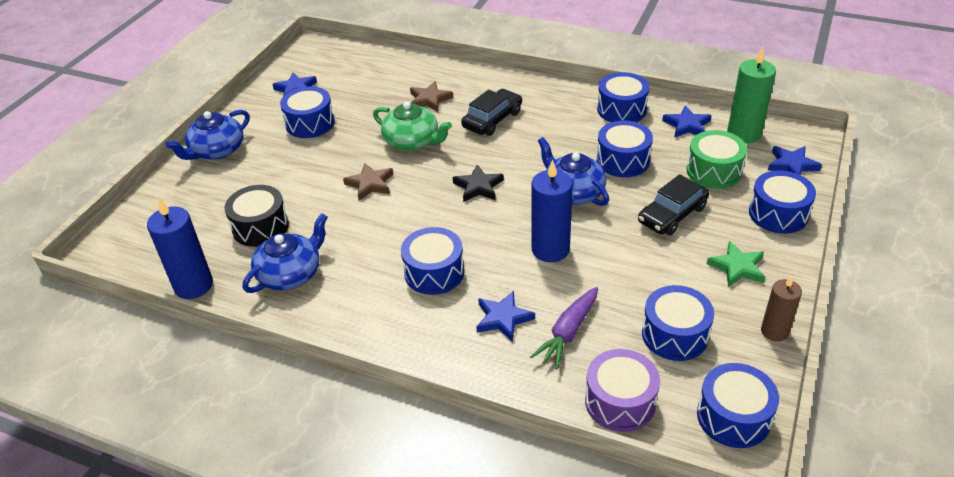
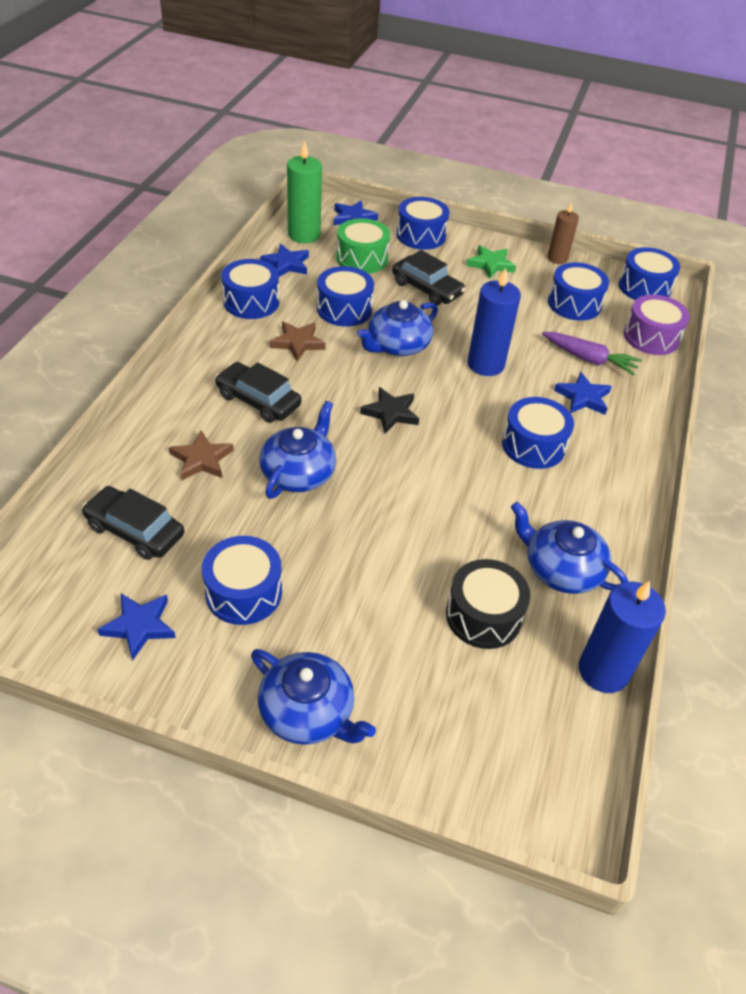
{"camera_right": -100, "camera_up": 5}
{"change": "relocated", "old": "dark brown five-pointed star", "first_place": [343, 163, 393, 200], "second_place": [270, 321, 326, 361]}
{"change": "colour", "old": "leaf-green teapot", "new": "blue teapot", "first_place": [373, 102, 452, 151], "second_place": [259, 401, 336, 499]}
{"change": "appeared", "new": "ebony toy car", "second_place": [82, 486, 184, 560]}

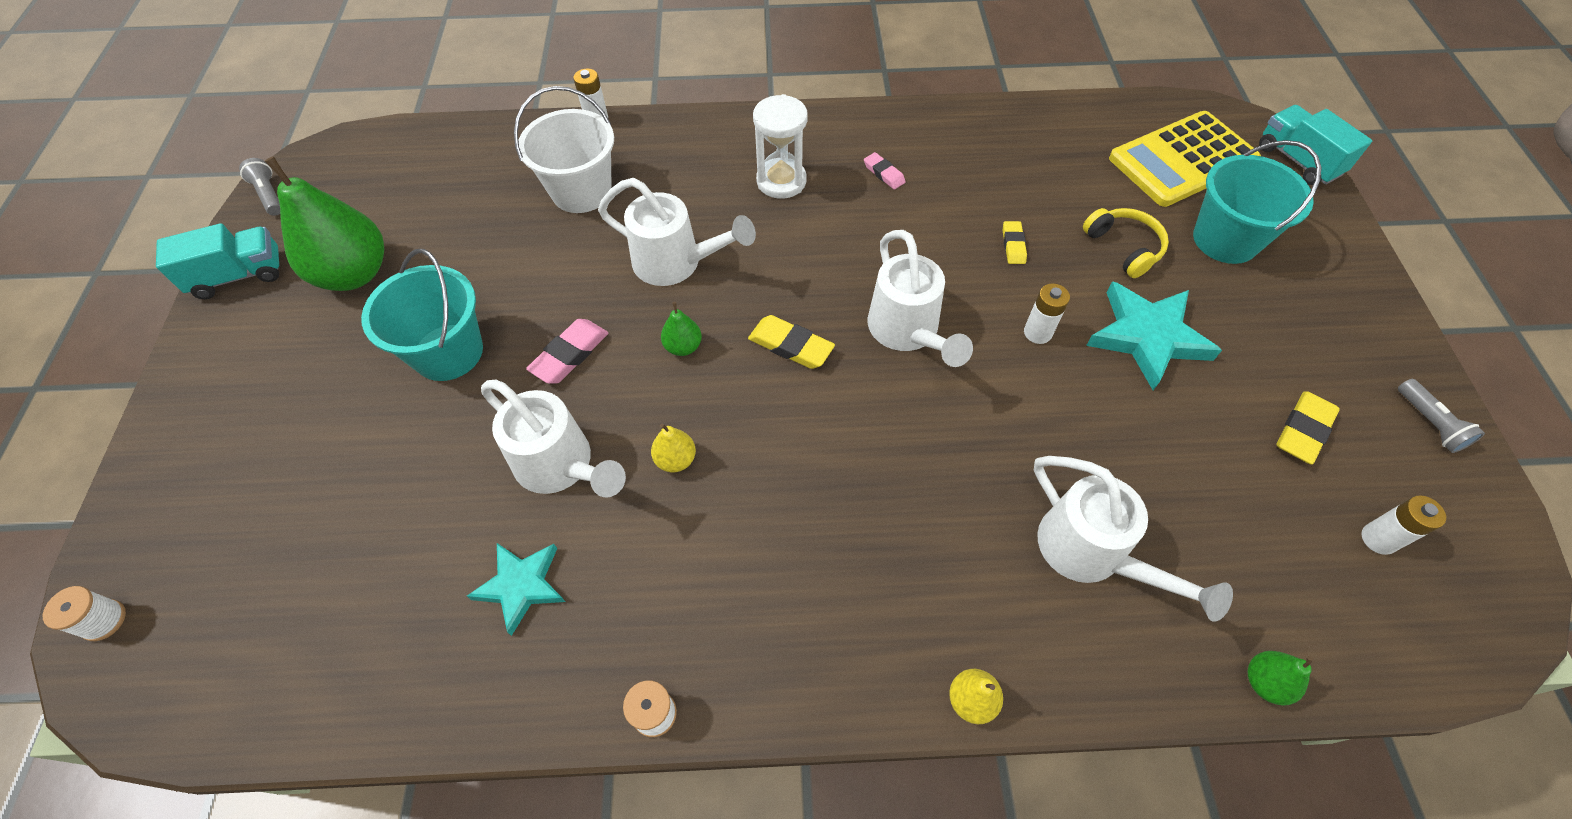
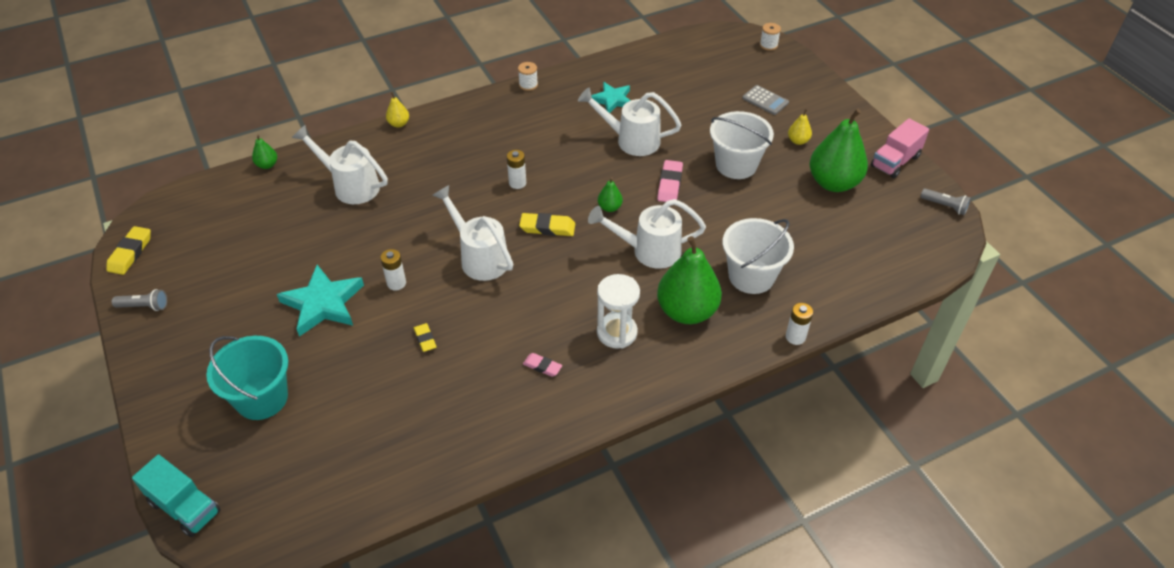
{"camera_right": 155, "camera_up": -10}
{"change": "colour", "old": "aqua toy truck", "new": "rosy toy truck", "first_place": [156, 223, 279, 299], "second_place": [871, 118, 929, 178]}
{"change": "colour", "old": "aqua pail", "new": "white pail", "first_place": [361, 249, 483, 381], "second_place": [710, 111, 774, 179]}
{"change": "relocated", "old": "yellow pear fruit", "first_place": [651, 423, 696, 472], "second_place": [788, 109, 812, 145]}
{"change": "missing", "old": "yellow headphones", "first_place": [1083, 208, 1169, 278]}
{"change": "missing", "old": "yellow adding machine", "first_place": [1109, 111, 1261, 207]}
{"change": "relocated", "old": "yellow gum eraser", "first_place": [1277, 391, 1340, 465], "second_place": [106, 226, 151, 275]}
{"change": "relocated", "old": "white battery", "first_place": [1361, 495, 1446, 555], "second_place": [507, 150, 526, 189]}
{"change": "spun", "old": "grey flashlight", "first_place": [1398, 379, 1485, 453], "second_place": [112, 289, 167, 311], "degrees": 135}
{"change": "appeared", "new": "leaf-green pear fruit", "second_place": [657, 236, 722, 324]}
{"change": "appeared", "new": "grey adding machine", "second_place": [742, 85, 789, 115]}

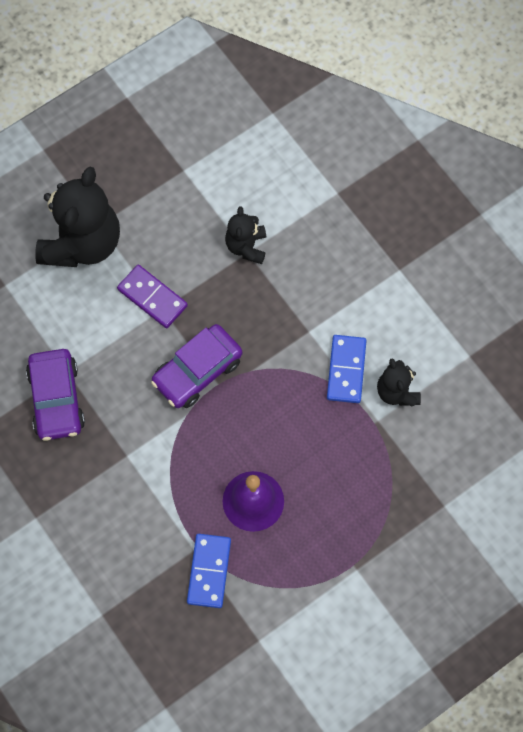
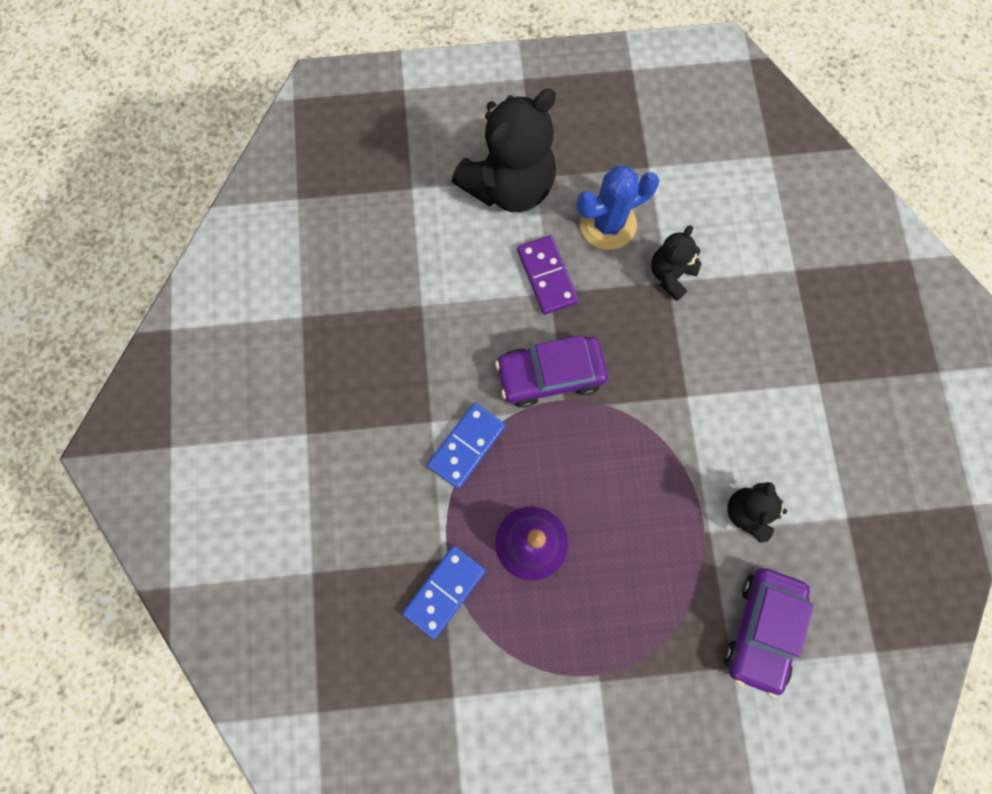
{"camera_right": 30, "camera_up": 5}
{"change": "relocated", "old": "royal purple toy car", "first_place": [26, 349, 85, 441], "second_place": [724, 568, 813, 698]}
{"change": "relocated", "old": "blue domino piece", "first_place": [327, 335, 367, 403], "second_place": [427, 403, 506, 489]}
{"change": "appeared", "new": "blue saguaro cactus", "second_place": [576, 166, 659, 250]}

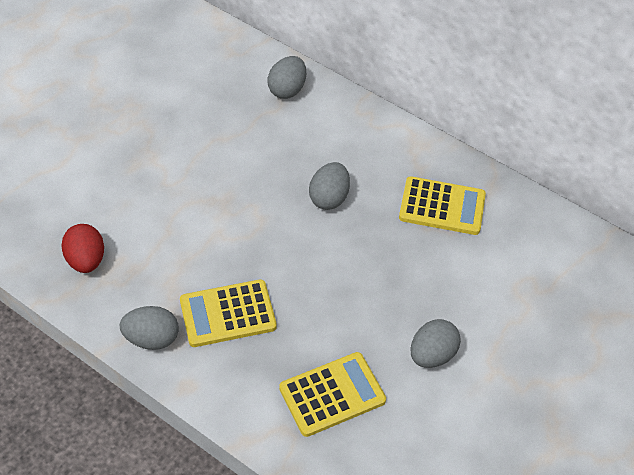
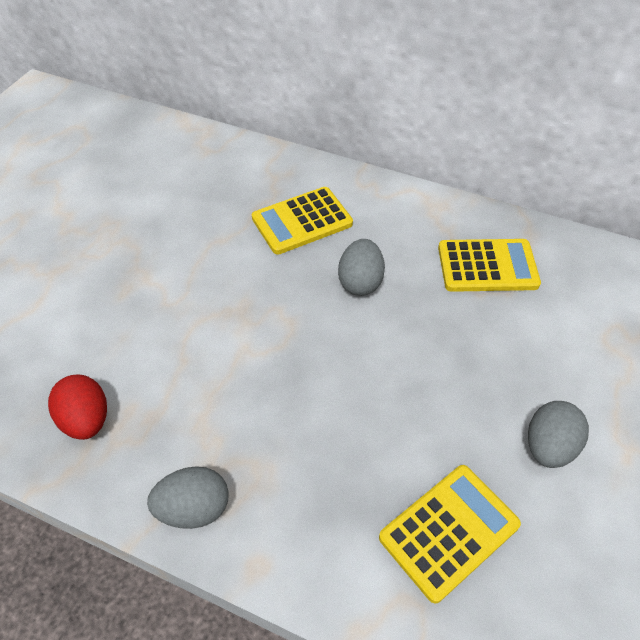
{"camera_right": -10, "camera_up": 0}
{"change": "relocated", "old": "yellow adding machine", "first_place": [180, 279, 277, 347], "second_place": [252, 187, 353, 255]}
{"change": "missing", "old": "grey toy egg", "first_place": [268, 56, 306, 99]}

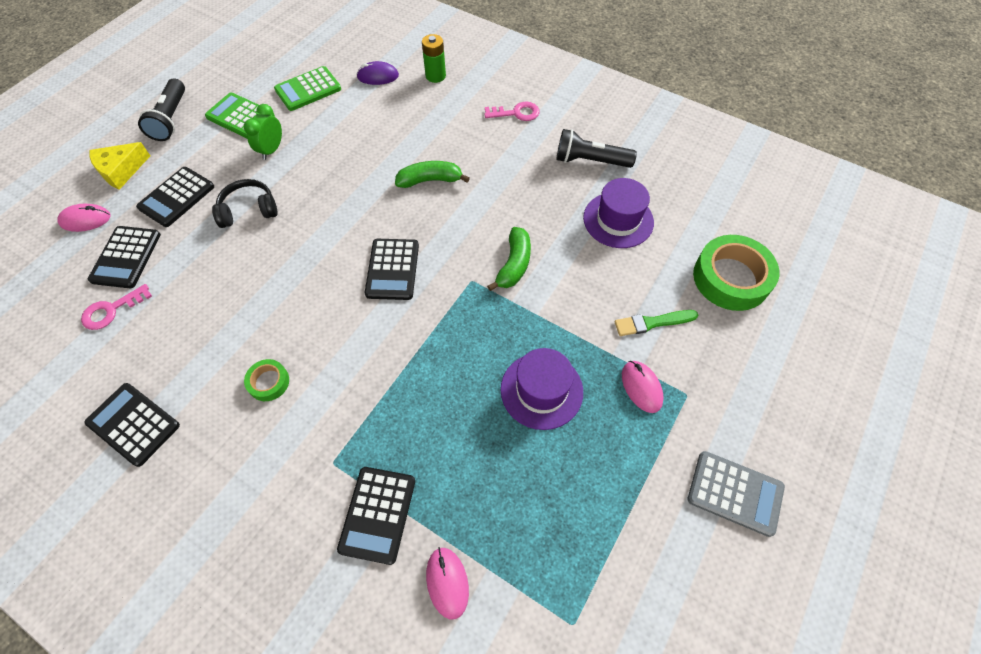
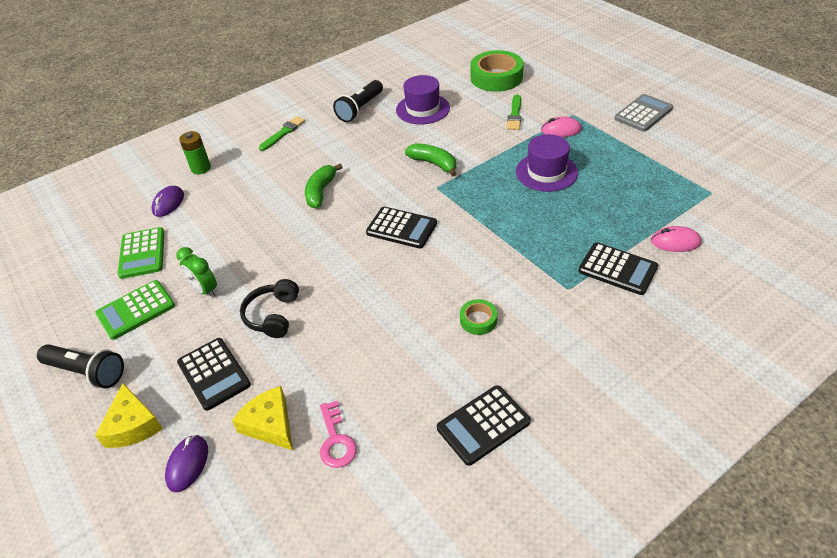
{"camera_right": -65, "camera_up": -15}
{"change": "colour", "old": "rosy computer mouse", "new": "royal purple computer mouse", "first_place": [57, 203, 111, 232], "second_place": [165, 435, 208, 492]}
{"change": "exchanged", "old": "ebony adding machine", "new": "yellow cheese", "first_place": [88, 226, 161, 288], "second_place": [232, 386, 293, 450]}
{"change": "exchanged", "old": "rosy door key", "new": "leaf-green paint brush", "first_place": [484, 102, 539, 121], "second_place": [259, 116, 305, 151]}

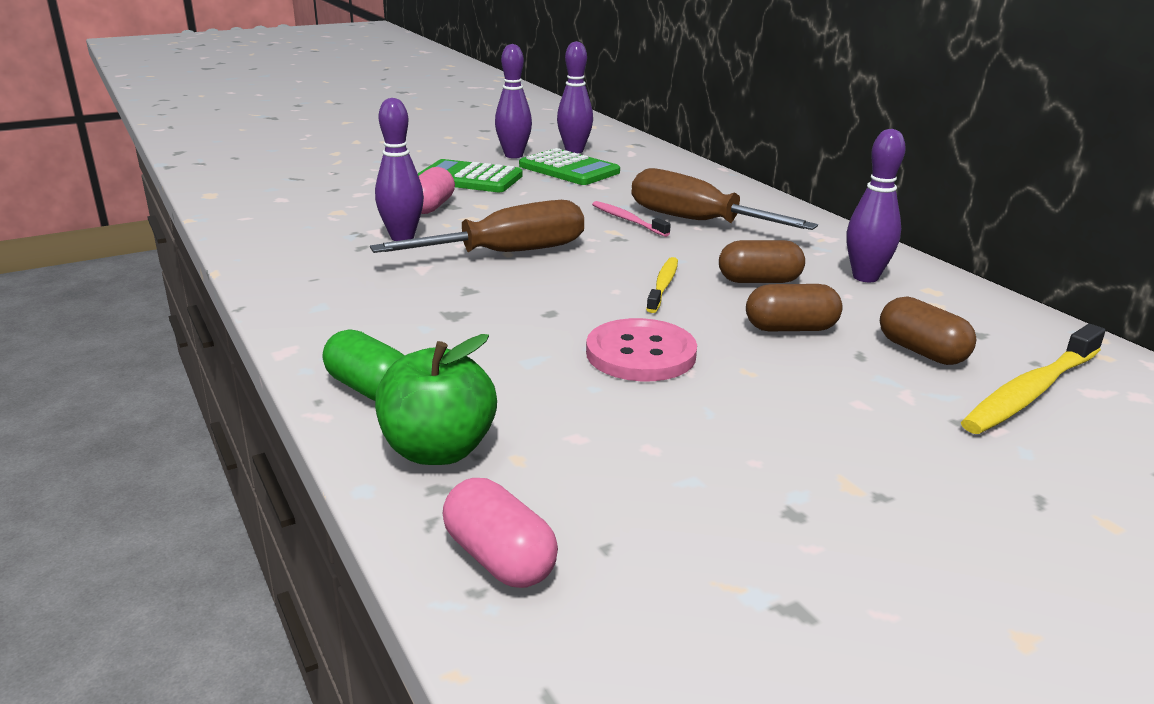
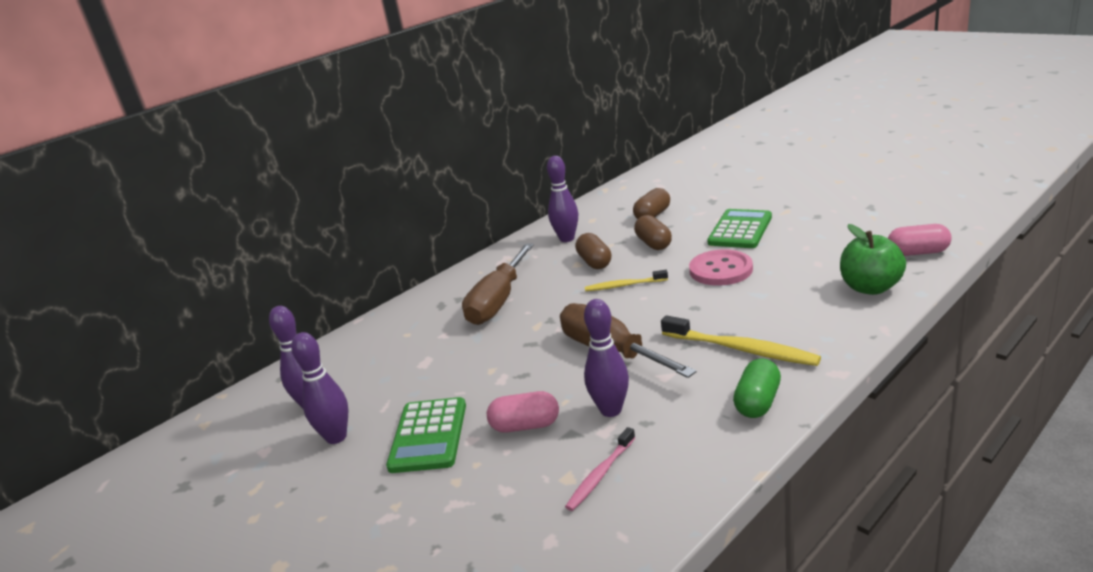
{"camera_right": -100, "camera_up": 0}
{"change": "relocated", "old": "leaf-green capsule", "first_place": [323, 329, 404, 401], "second_place": [733, 359, 781, 418]}
{"change": "spun", "old": "rosy capsule", "first_place": [443, 478, 558, 588], "second_place": [888, 224, 952, 256], "degrees": 60}
{"change": "relocated", "old": "leaf-green adding machine", "first_place": [519, 148, 620, 185], "second_place": [707, 209, 772, 248]}
{"change": "relocated", "old": "rosy dental brush", "first_place": [592, 201, 671, 237], "second_place": [565, 427, 635, 511]}
{"change": "relocated", "old": "yellow dental brush", "first_place": [961, 324, 1106, 434], "second_place": [661, 315, 821, 366]}

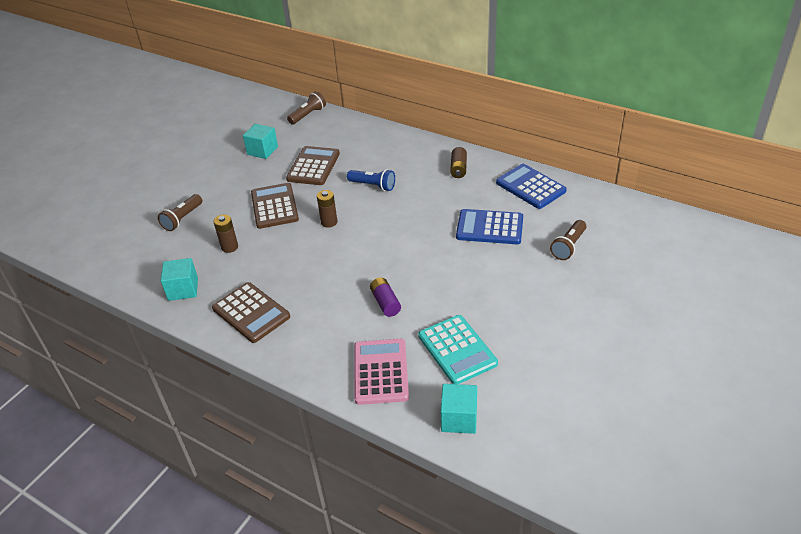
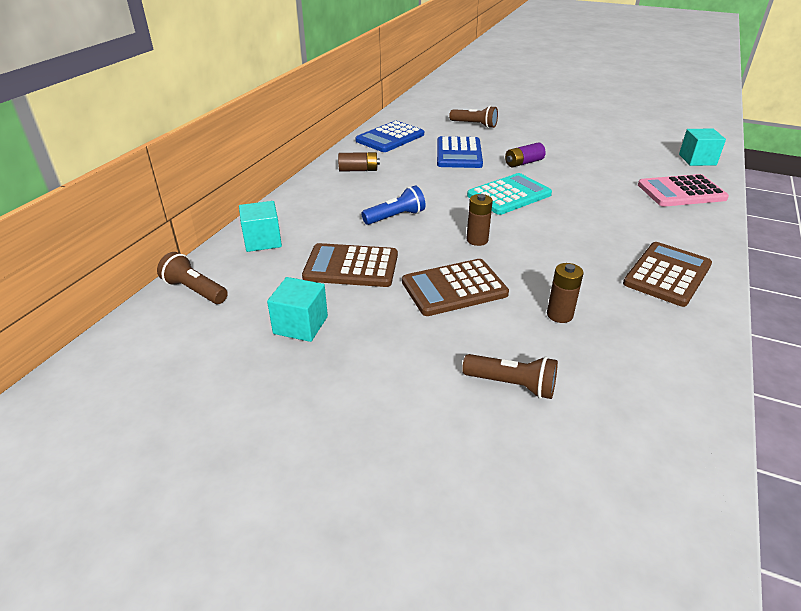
{"camera_right": -100, "camera_up": -5}
{"change": "relocated", "old": "aqua cube", "first_place": [161, 258, 198, 301], "second_place": [239, 201, 282, 252]}
{"change": "spun", "old": "blue flashlight", "first_place": [347, 169, 395, 191], "second_place": [361, 186, 425, 225], "degrees": 45}
{"change": "relocated", "old": "royal purple battery", "first_place": [370, 277, 401, 317], "second_place": [505, 142, 546, 167]}
{"change": "relocated", "old": "aqua adding machine", "first_place": [418, 315, 498, 384], "second_place": [467, 173, 552, 215]}

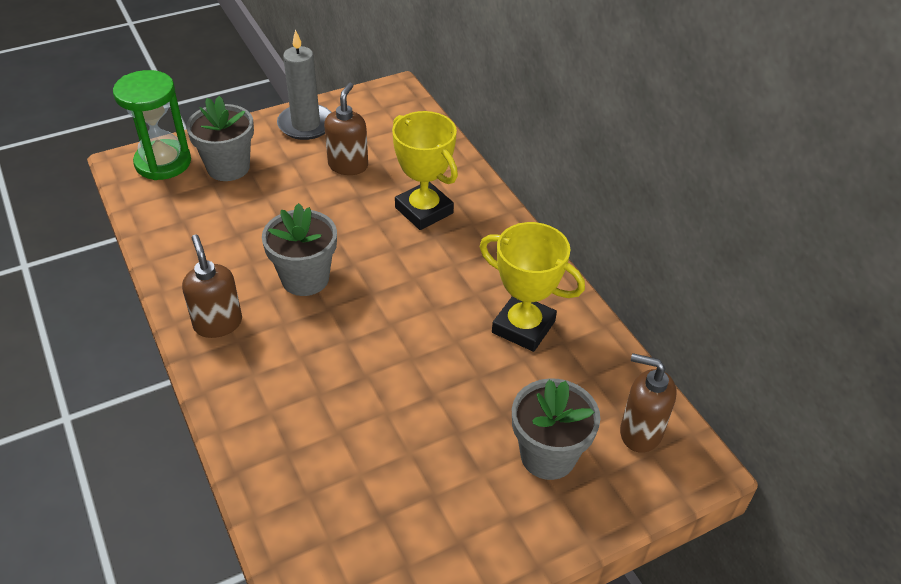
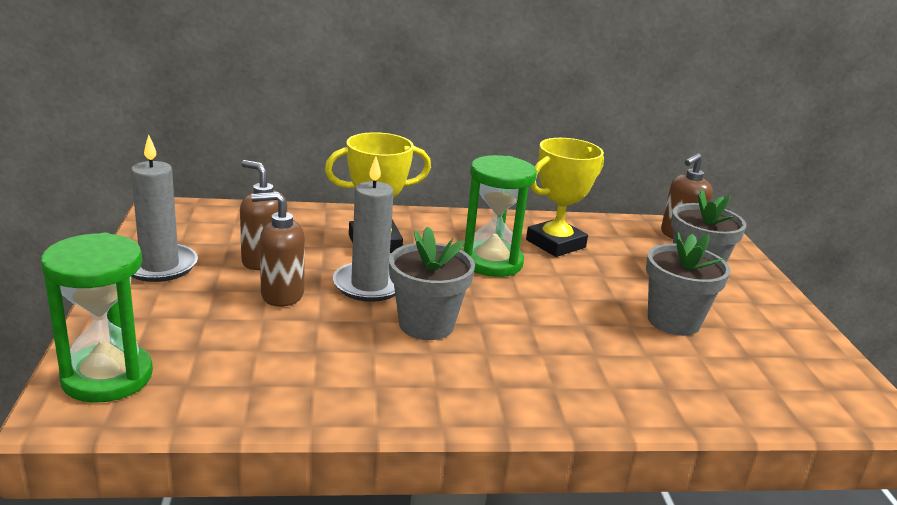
{"camera_right": -70, "camera_up": -20}
{"change": "relocated", "old": "dark brown pump bottle", "first_place": [182, 235, 242, 338], "second_place": [251, 192, 305, 307]}
{"change": "relocated", "old": "grey flower pot", "first_place": [186, 96, 254, 181], "second_place": [646, 232, 731, 336]}
{"change": "appeared", "new": "grey candle", "second_place": [333, 156, 395, 302]}
{"change": "appeared", "new": "leaf-green sandglass", "second_place": [462, 155, 537, 277]}

